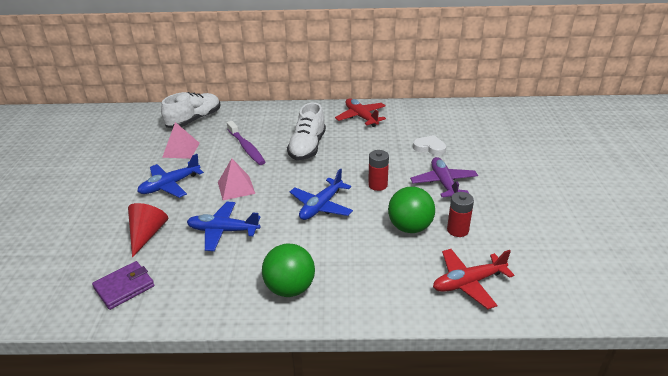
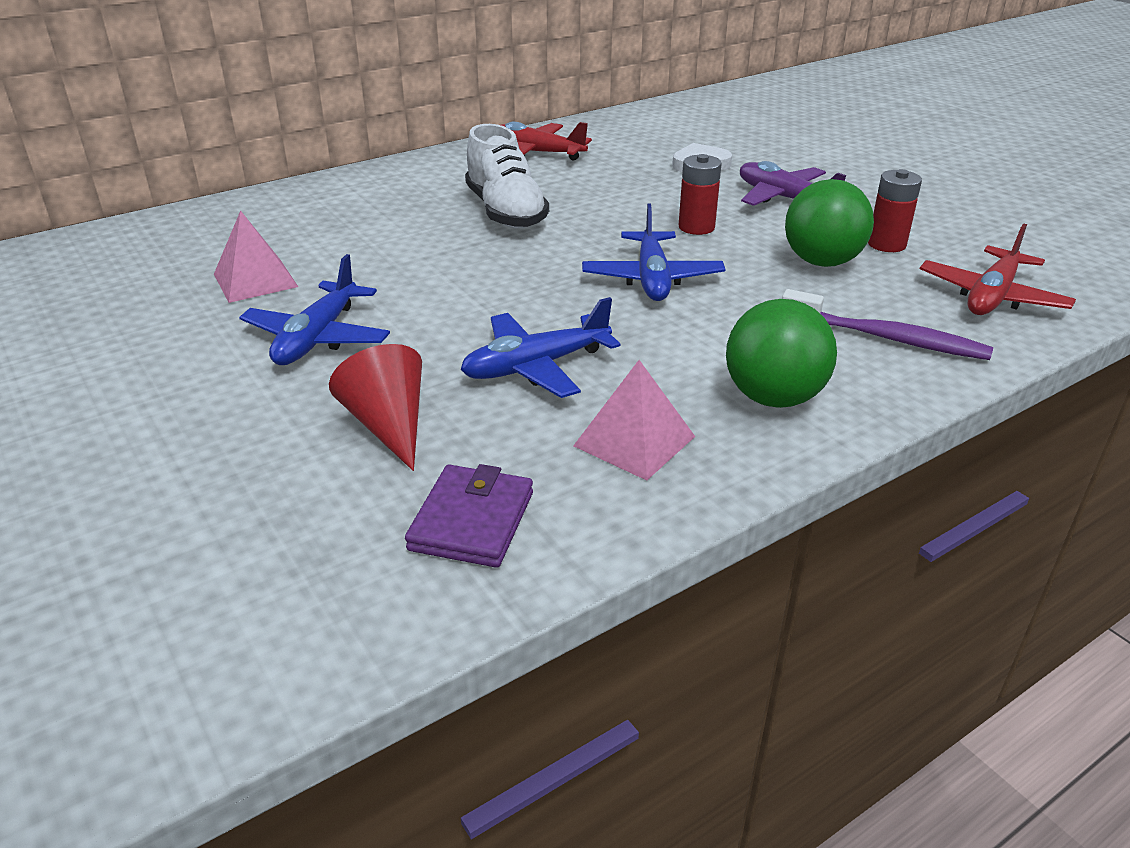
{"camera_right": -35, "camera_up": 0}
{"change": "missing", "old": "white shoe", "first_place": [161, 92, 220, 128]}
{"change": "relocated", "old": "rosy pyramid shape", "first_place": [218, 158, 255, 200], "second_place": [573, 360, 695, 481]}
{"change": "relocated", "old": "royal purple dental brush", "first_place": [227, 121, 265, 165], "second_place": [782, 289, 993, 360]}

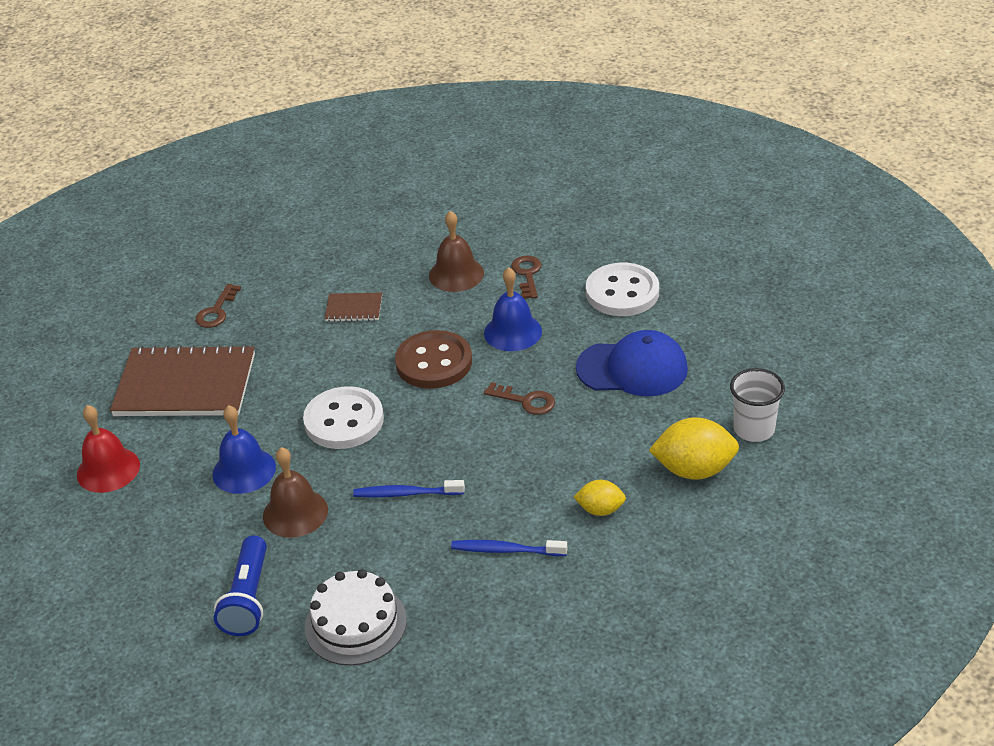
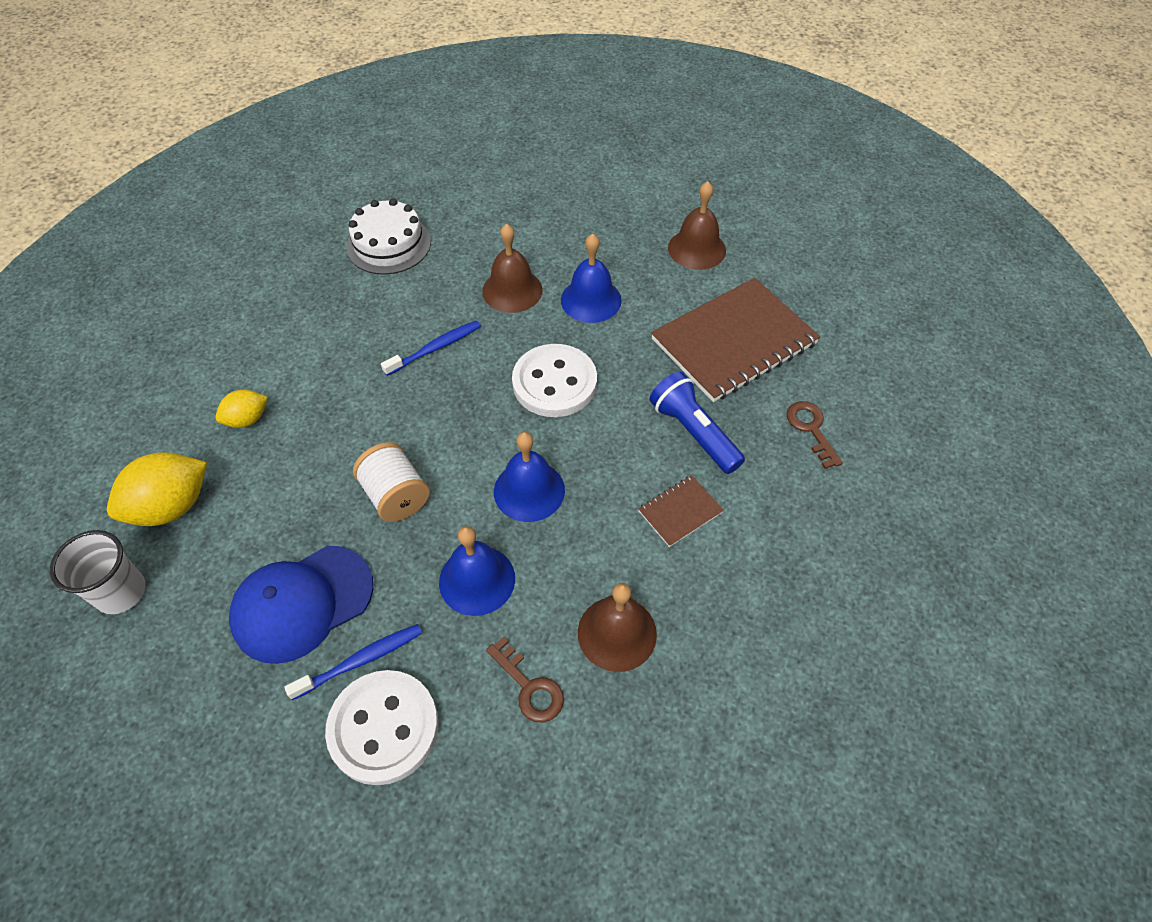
{"camera_right": 140, "camera_up": 15}
{"change": "colour", "old": "crimson bell", "new": "dark brown bell", "first_place": [77, 405, 140, 493], "second_place": [668, 181, 726, 270]}
{"change": "relocated", "old": "blue flashlight", "first_place": [214, 535, 267, 636], "second_place": [649, 372, 745, 474]}
{"change": "exchanged", "old": "dark brown sewing button", "new": "blue bell", "first_place": [395, 330, 472, 389], "second_place": [494, 432, 565, 522]}
{"change": "relocated", "old": "blue dental brush", "first_place": [451, 540, 567, 556], "second_place": [284, 624, 422, 700]}
{"change": "exchanged", "old": "dark brown door key", "new": "white spool", "first_place": [484, 382, 555, 415], "second_place": [353, 442, 430, 522]}

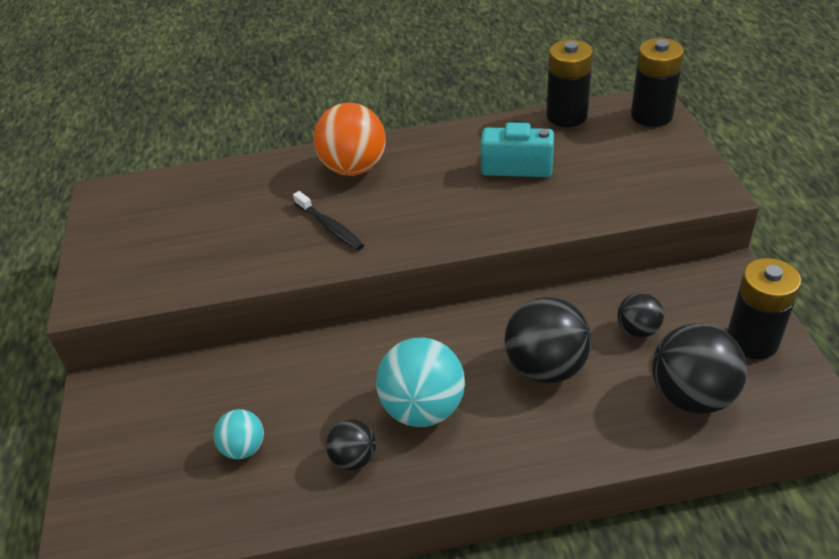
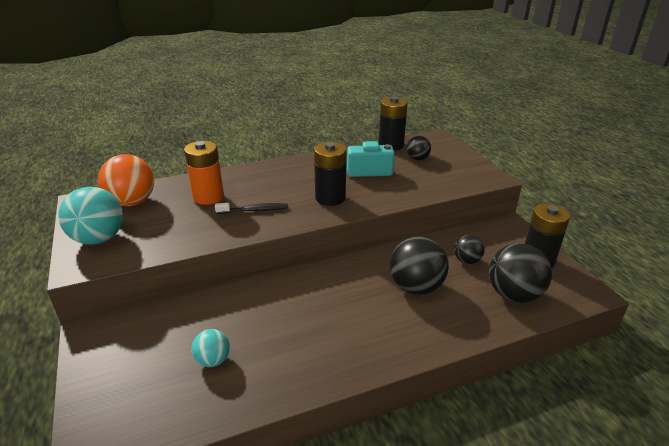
{"camera_right": -15, "camera_up": -10}
{"change": "spun", "old": "ebony dental brush", "first_place": [293, 191, 364, 251], "second_place": [215, 203, 288, 214], "degrees": -45}
{"change": "relocated", "old": "orange-coloured sphere", "first_place": [314, 103, 386, 176], "second_place": [98, 154, 154, 207]}
{"change": "relocated", "old": "ebony sphere", "first_place": [326, 419, 376, 470], "second_place": [406, 136, 431, 160]}
{"change": "relocated", "old": "aqua sphere", "first_place": [376, 338, 465, 427], "second_place": [58, 187, 123, 245]}
{"change": "relocated", "old": "ebony battery", "first_place": [631, 38, 684, 127], "second_place": [314, 142, 346, 206]}
{"change": "appeared", "new": "orange-coloured battery", "second_place": [184, 141, 224, 205]}

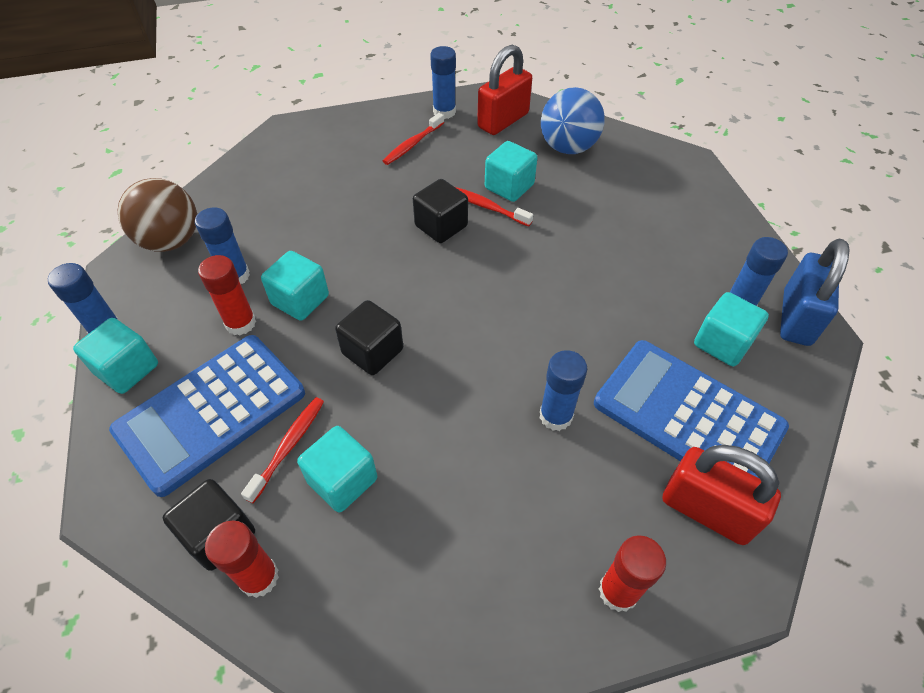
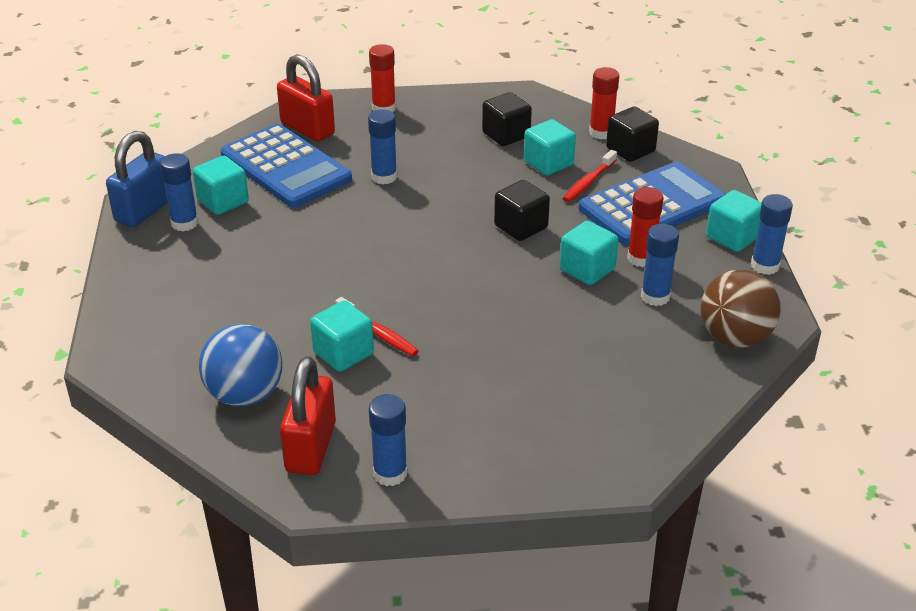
{"camera_right": -170, "camera_up": -15}
{"change": "missing", "old": "crimson dental brush", "first_place": [383, 113, 444, 165]}
{"change": "relocated", "old": "ebony cube", "first_place": [413, 179, 468, 243], "second_place": [482, 92, 532, 146]}
{"change": "spun", "old": "crimson padlock", "first_place": [477, 44, 532, 135], "second_place": [280, 356, 336, 475], "degrees": -45}

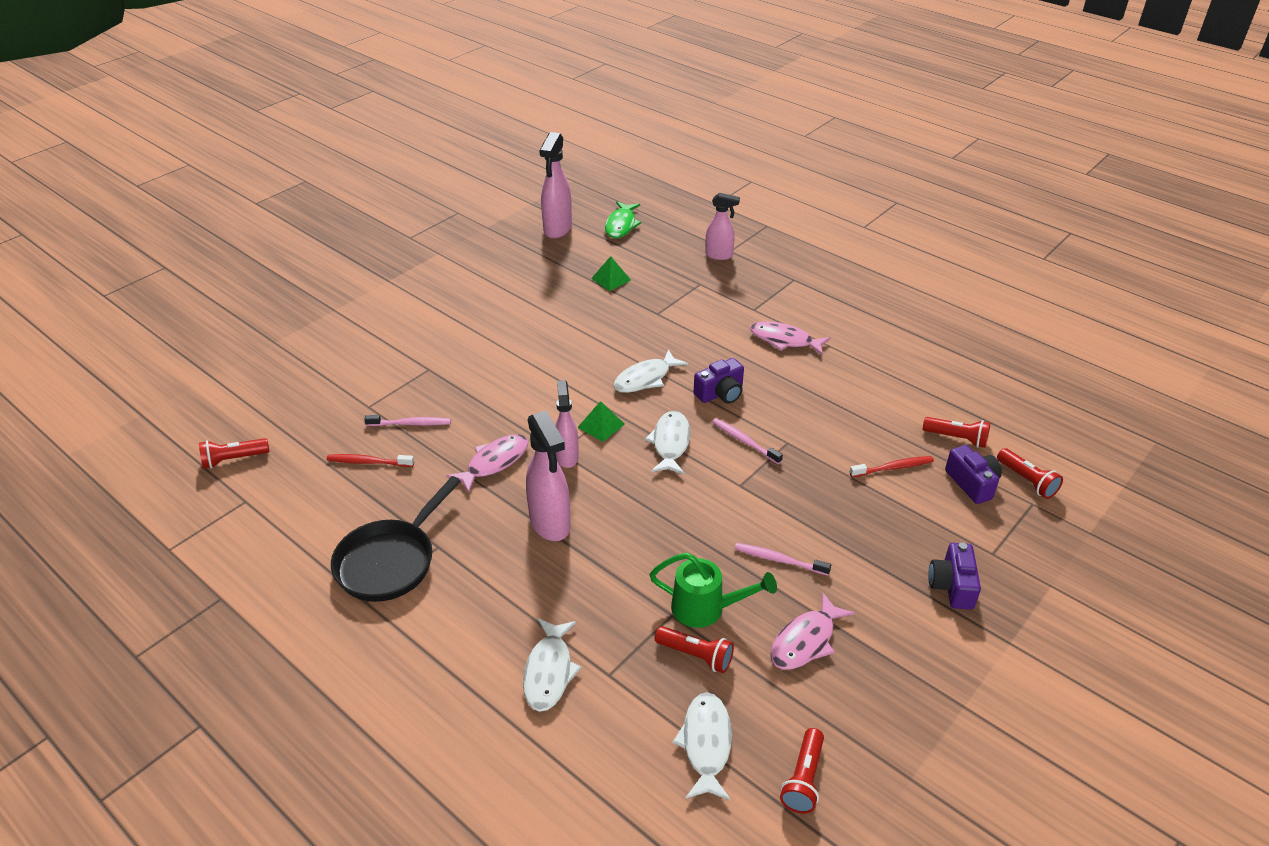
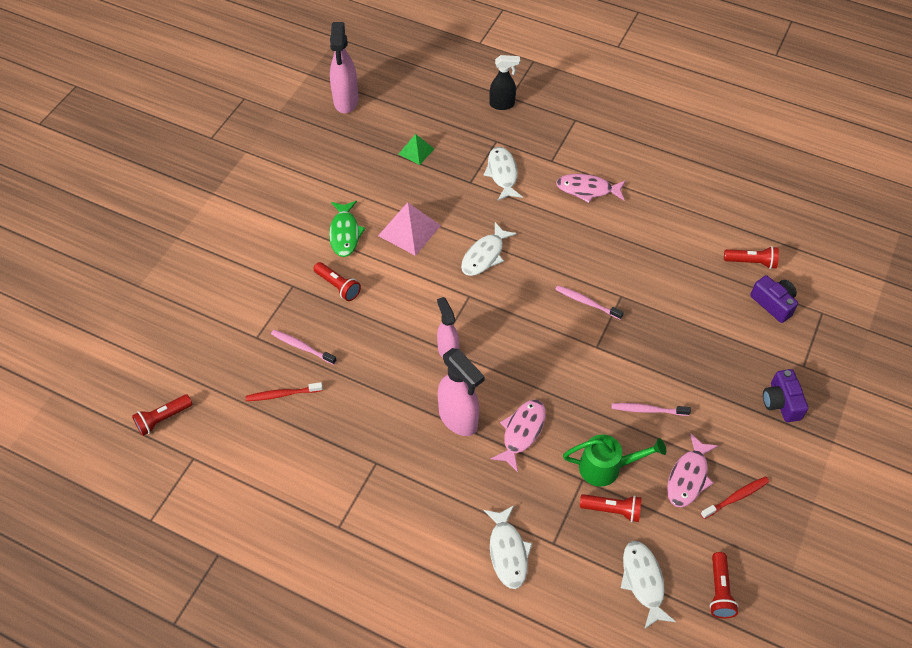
{"camera_right": -15, "camera_up": 15}
{"change": "missing", "old": "ebony pan", "first_place": [331, 476, 461, 602]}
{"change": "spun", "old": "rosy dental brush", "first_place": [364, 415, 451, 426], "second_place": [271, 330, 337, 365], "degrees": -135}
{"change": "relocated", "old": "rosy fish figure", "first_place": [446, 434, 528, 493], "second_place": [491, 400, 546, 472]}
{"change": "missing", "old": "leaf-green pyramid shape", "first_place": [577, 401, 625, 442]}
{"change": "relocated", "old": "leaf-green fish figure", "first_place": [605, 202, 642, 238], "second_place": [329, 201, 366, 257]}
{"change": "relocated", "old": "white fish figure", "first_place": [645, 411, 690, 475], "second_place": [484, 147, 523, 201]}
{"change": "missing", "old": "royal purple photo camera", "first_place": [694, 358, 744, 404]}
{"change": "colour", "old": "rosy spray bottle", "new": "ebony spray bottle", "first_place": [705, 193, 740, 260], "second_place": [490, 55, 520, 110]}
{"change": "relocated", "old": "crimson dental brush", "first_place": [849, 456, 934, 477], "second_place": [700, 477, 769, 519]}
{"change": "relocated", "old": "crimson flashlight", "first_place": [997, 448, 1063, 499], "second_place": [314, 262, 361, 301]}
{"change": "appeared", "new": "rosy pyramid shape", "second_place": [378, 203, 441, 256]}

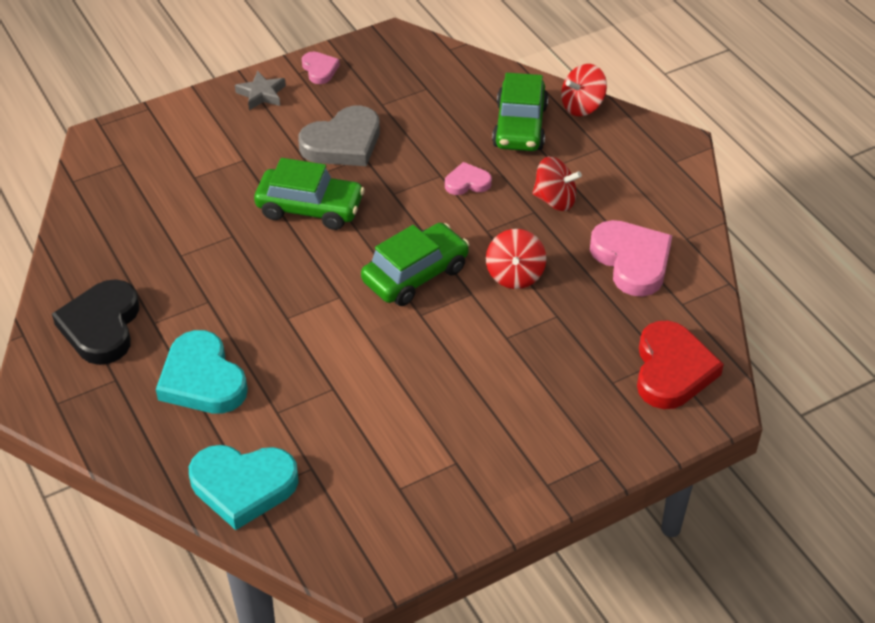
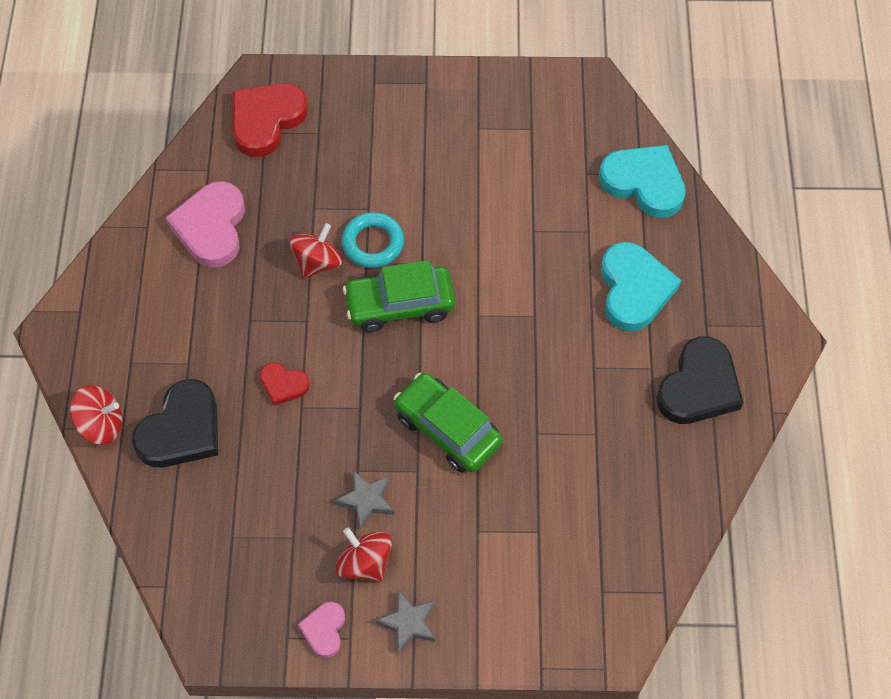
{"camera_right": -150, "camera_up": 15}
{"change": "exchanged", "old": "grey love heart", "new": "grey five-pointed star", "first_place": [298, 106, 380, 166], "second_place": [335, 470, 394, 530]}
{"change": "colour", "old": "rosy love heart", "new": "crimson love heart", "first_place": [445, 162, 492, 195], "second_place": [260, 362, 310, 406]}
{"change": "exchanged", "old": "leaf-green toy car", "new": "ebony love heart", "first_place": [492, 73, 548, 151], "second_place": [132, 379, 218, 467]}
{"change": "relocated", "old": "crimson whirligig", "first_place": [533, 157, 582, 211], "second_place": [336, 527, 392, 582]}
{"change": "appeared", "new": "aqua torus", "second_place": [341, 212, 404, 268]}

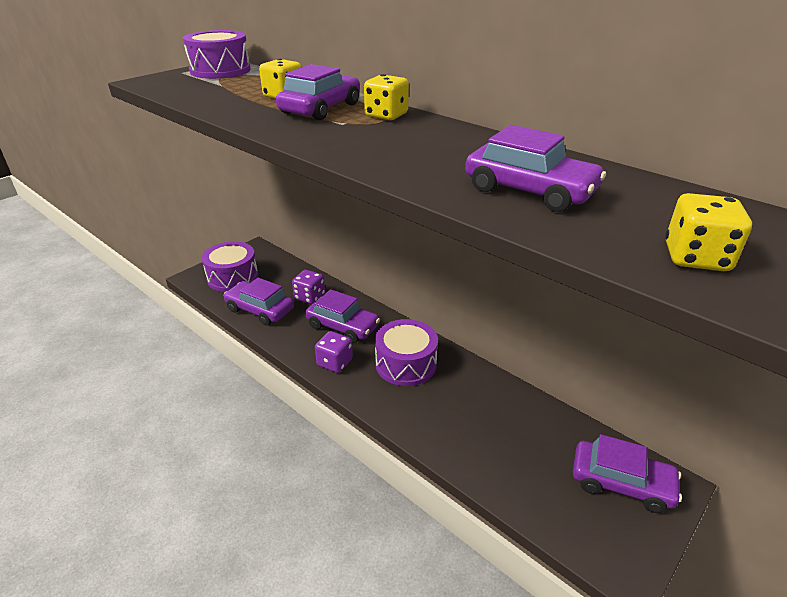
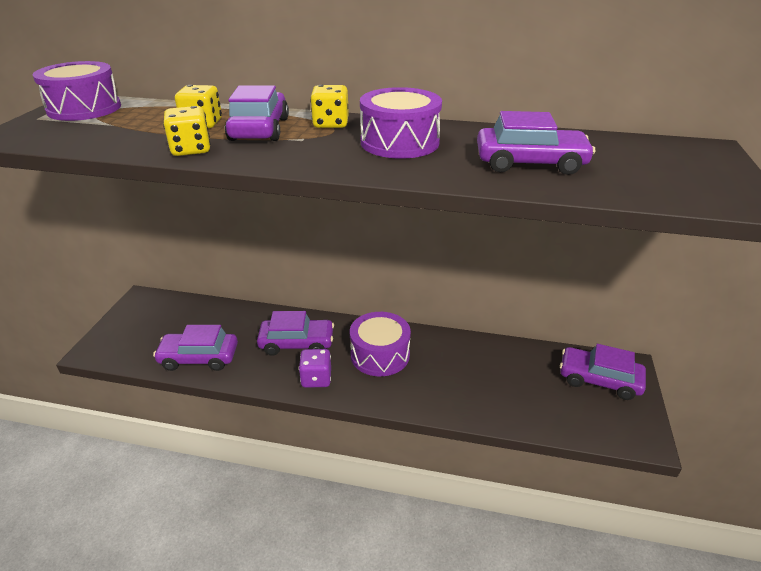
{"camera_right": -30, "camera_up": 0}
{"change": "relocated", "old": "royal purple drum", "first_place": [202, 241, 258, 292], "second_place": [360, 87, 442, 159]}
{"change": "missing", "old": "royal purple die", "first_place": [292, 270, 325, 304]}
{"change": "spun", "old": "royal purple toy car", "first_place": [573, 434, 682, 513], "second_place": [560, 344, 646, 400], "degrees": -150}
{"change": "relocated", "old": "yellow die", "first_place": [665, 193, 752, 271], "second_place": [163, 106, 211, 156]}

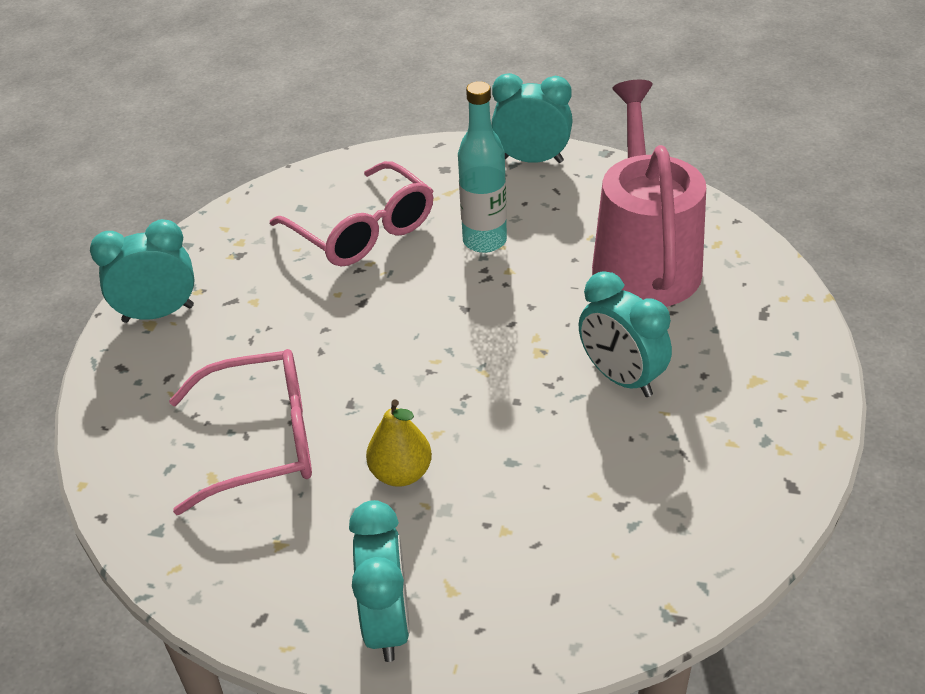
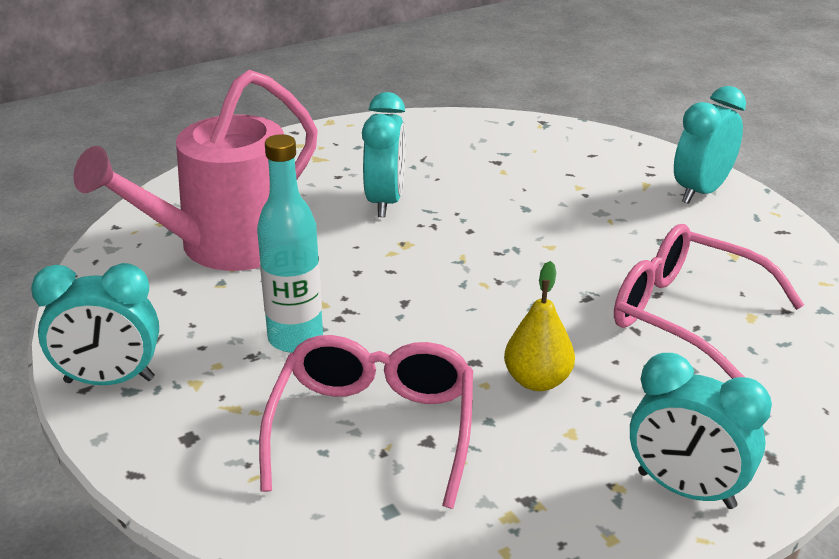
{"camera_right": -135, "camera_up": -10}
{"change": "relocated", "old": "yellow pear fruit", "first_place": [366, 399, 432, 487], "second_place": [504, 261, 575, 391]}
{"change": "spun", "old": "aqua bedside clock", "first_place": [491, 73, 573, 163], "second_place": [31, 263, 159, 385], "degrees": -60}

